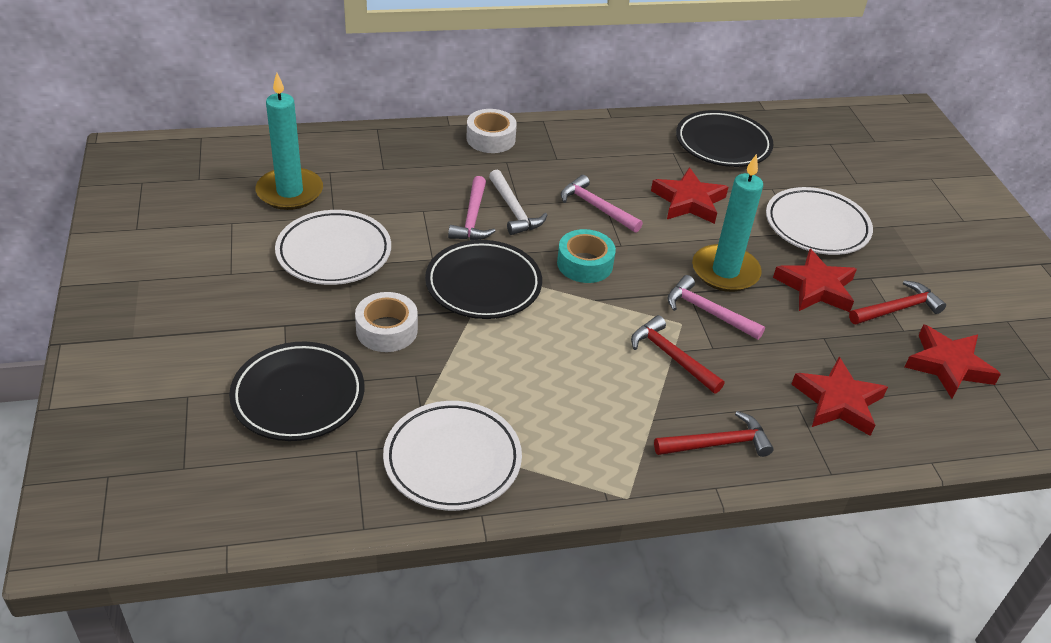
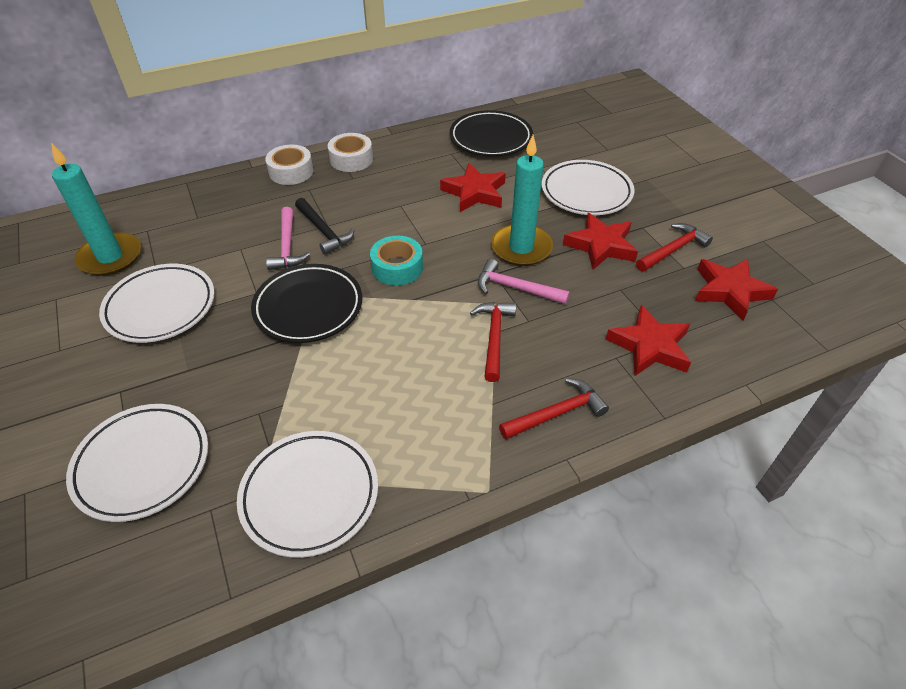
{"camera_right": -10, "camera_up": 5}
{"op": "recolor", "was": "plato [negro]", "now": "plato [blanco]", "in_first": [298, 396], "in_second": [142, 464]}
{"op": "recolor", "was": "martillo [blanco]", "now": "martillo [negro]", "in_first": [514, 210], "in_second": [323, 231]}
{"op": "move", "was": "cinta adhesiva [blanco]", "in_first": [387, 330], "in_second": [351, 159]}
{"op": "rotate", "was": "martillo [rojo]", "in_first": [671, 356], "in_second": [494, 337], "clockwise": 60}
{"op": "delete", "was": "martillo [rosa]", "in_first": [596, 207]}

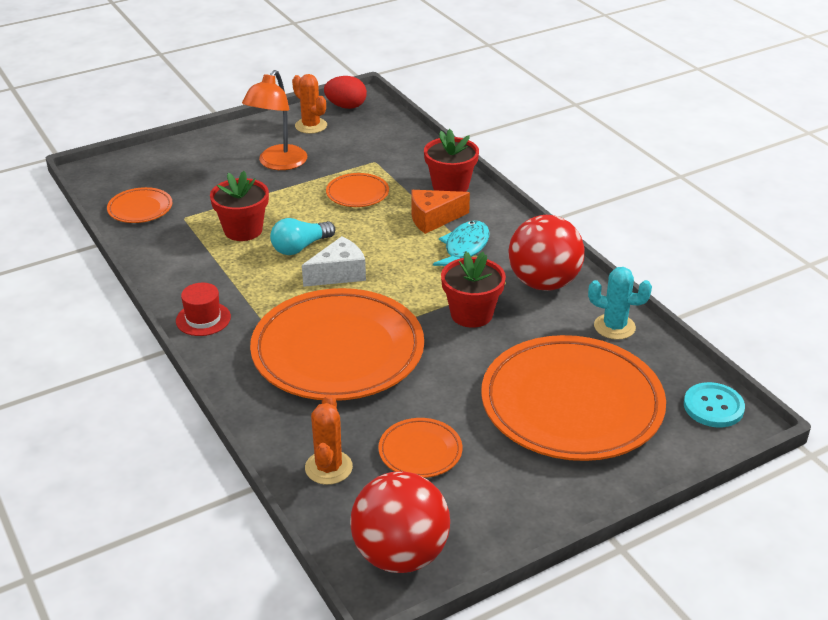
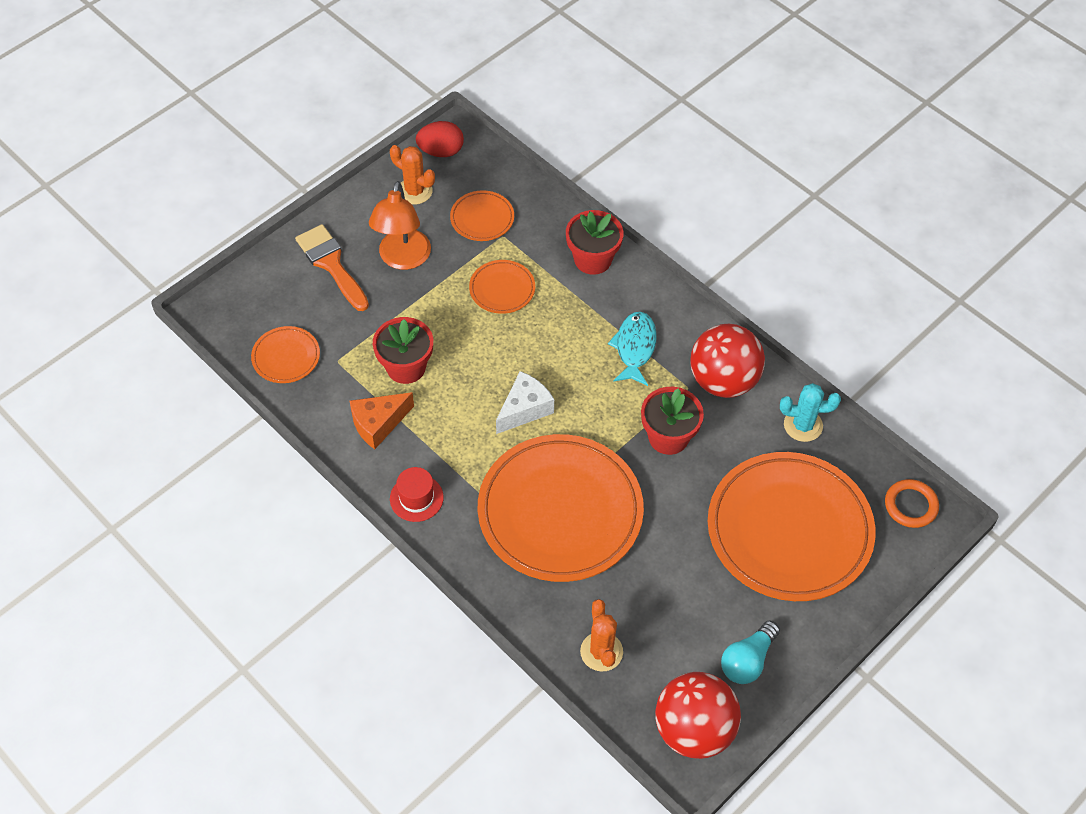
{"camera_right": -15, "camera_up": 20}
{"op": "insert", "now": "pincel [naranja]", "in_second": [331, 264]}
{"op": "move", "was": "queso [naranja]", "in_first": [433, 219], "in_second": [378, 424]}
{"op": "move", "was": "plato [naranja]", "in_first": [420, 451], "in_second": [482, 218]}
{"op": "move", "was": "bombilla [turquesa]", "in_first": [300, 247], "in_second": [747, 660]}
{"op": "replace", "was": "botón [turquesa]", "now": "anillo [naranja]", "in_first": [713, 407], "in_second": [910, 505]}

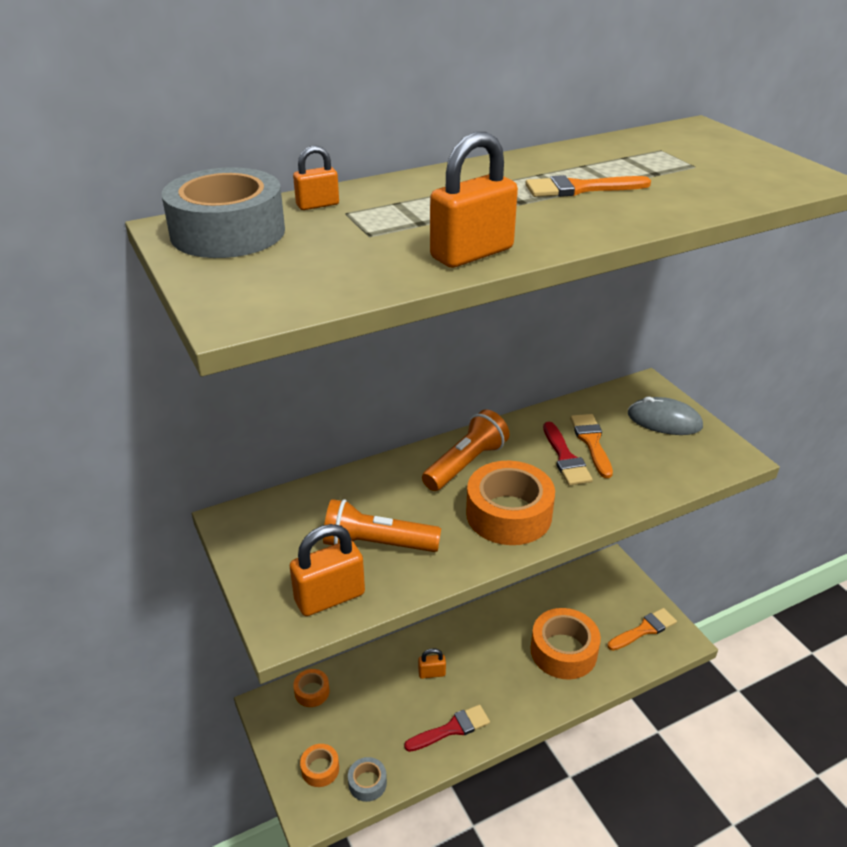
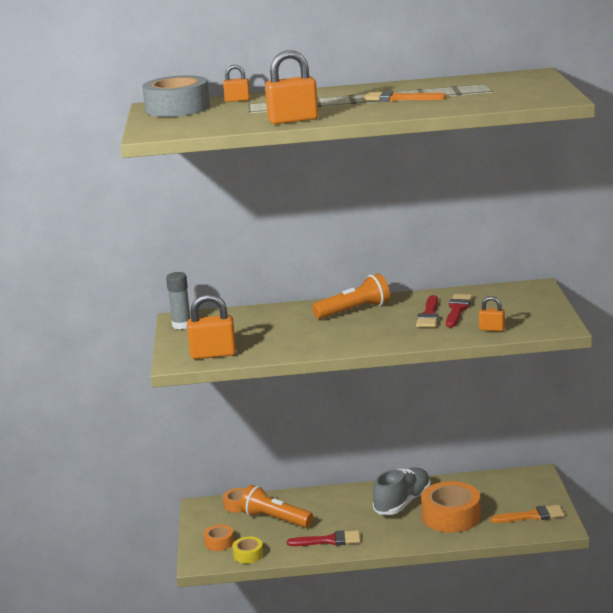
{"camera_right": 25, "camera_up": -15}
{"op": "insert", "now": "barra de pegamento [gris]", "in_second": [182, 325]}
{"op": "recolor", "was": "cinta adhesiva [gris]", "now": "cinta adhesiva [amarillo]", "in_first": [367, 783], "in_second": [248, 555]}
{"op": "move", "was": "lámpara de mano [naranja]", "in_first": [377, 544], "in_second": [275, 519]}
{"op": "insert", "now": "zapato [gris]", "in_second": [402, 503]}
{"op": "recolor", "was": "pincel [naranja]", "now": "pincel [rojo]", "in_first": [591, 442], "in_second": [457, 309]}
{"op": "move", "was": "candado [naranja]", "in_first": [432, 673], "in_second": [492, 329]}
{"op": "delete", "was": "cinta adhesiva [naranja]", "in_first": [508, 514]}
{"op": "delete", "was": "ratón [gris]", "in_first": [664, 420]}

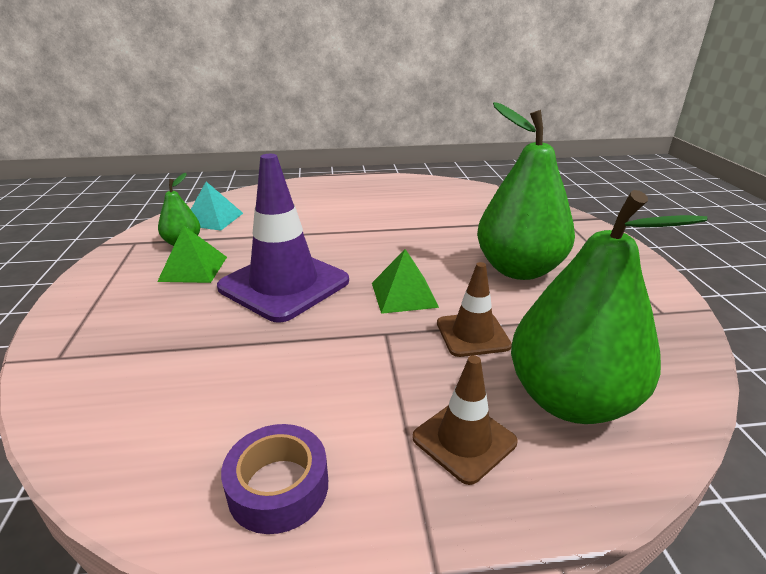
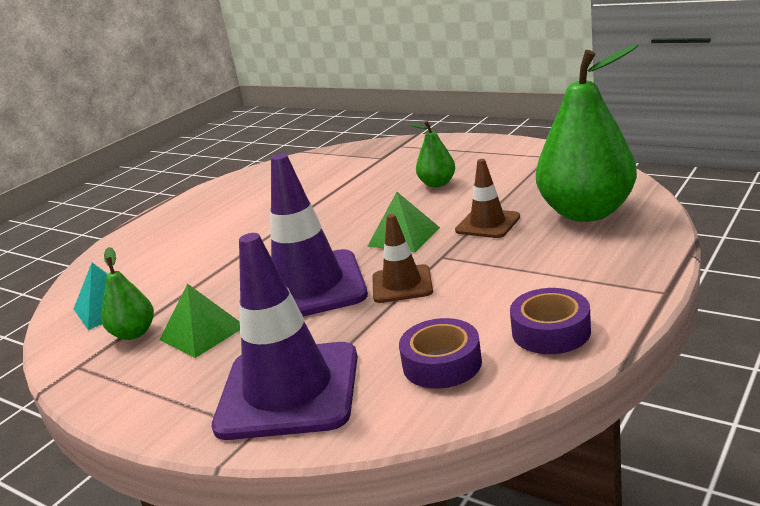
{"camera_right": -45, "camera_up": -5}
{"op": "insert", "now": "cono de tráfico [morado]", "in_second": [288, 391]}
{"op": "move", "was": "cono de tráfico [marrón]", "in_first": [464, 440], "in_second": [402, 284]}
{"op": "insert", "now": "cinta adhesiva [morado]", "in_second": [442, 364]}
{"op": "resize", "was": "pera [verde]", "in_first": [519, 269], "in_second": [437, 184], "ratio": 0.48}

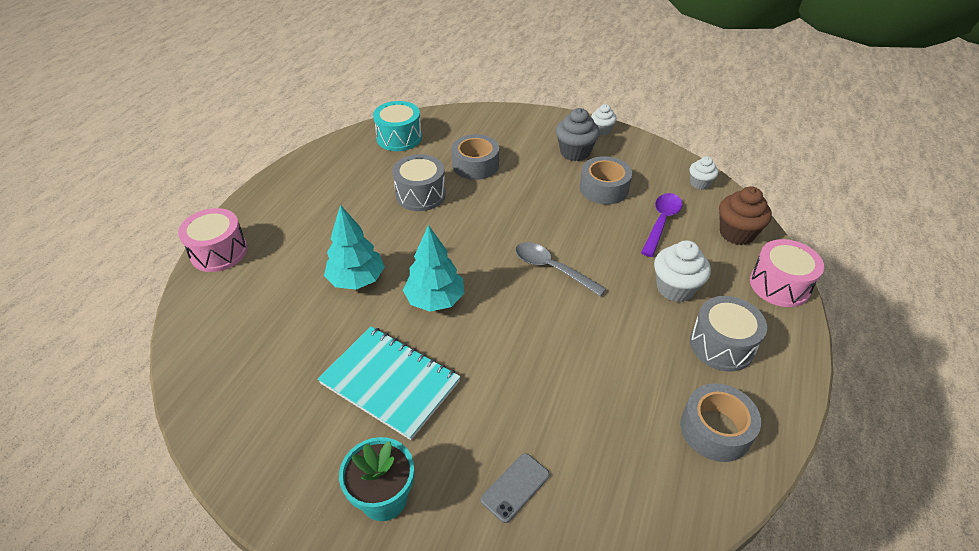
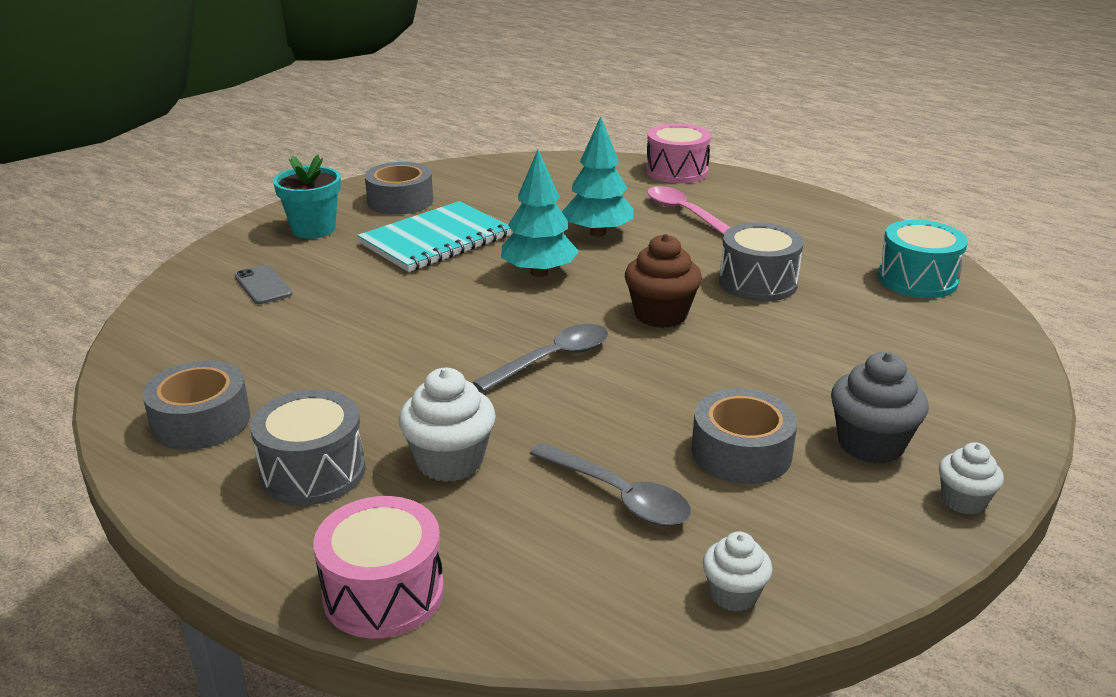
{"camera_right": 105, "camera_up": -15}
{"op": "move", "was": "cinta adhesiva [gris]", "in_first": [475, 165], "in_second": [400, 201]}
{"op": "recolor", "was": "cuchara [morado]", "now": "cuchara [gris]", "in_first": [661, 222], "in_second": [618, 495]}
{"op": "move", "was": "magdalena [marrón]", "in_first": [736, 233], "in_second": [660, 315]}
{"op": "insert", "now": "cuchara [rosa]", "in_second": [684, 213]}

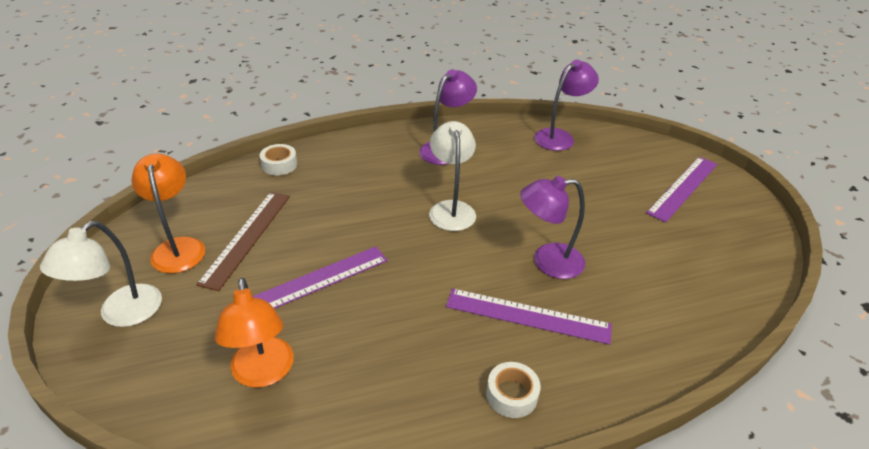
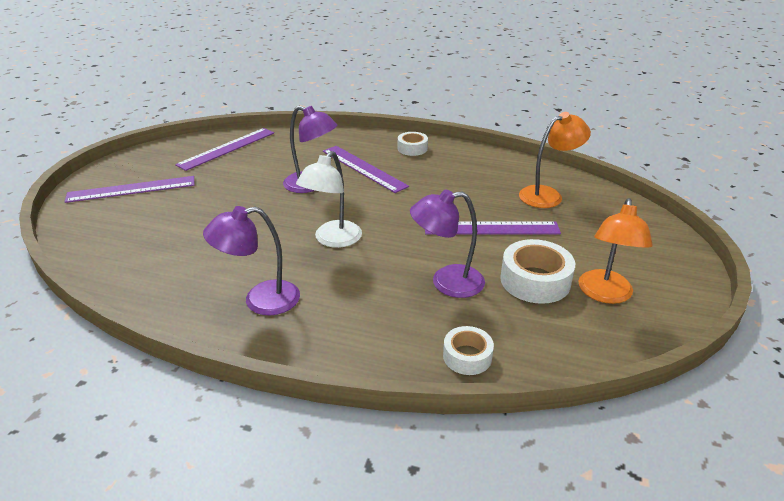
{"camera_right": -145, "camera_up": -5}
{"op": "insert", "now": "regla [morado]", "in_second": [227, 148]}
{"op": "move", "was": "lámpara [morado]", "in_first": [559, 137], "in_second": [446, 282]}
{"op": "replace", "was": "regla [marrón]", "now": "cinta adhesiva [blanco]", "in_first": [247, 237], "in_second": [535, 280]}
{"op": "rotate", "was": "lámpara [naranja]", "in_first": [263, 373], "in_second": [548, 195], "clockwise": 45}
{"op": "delete", "was": "lámpara [blanco]", "in_first": [121, 314]}

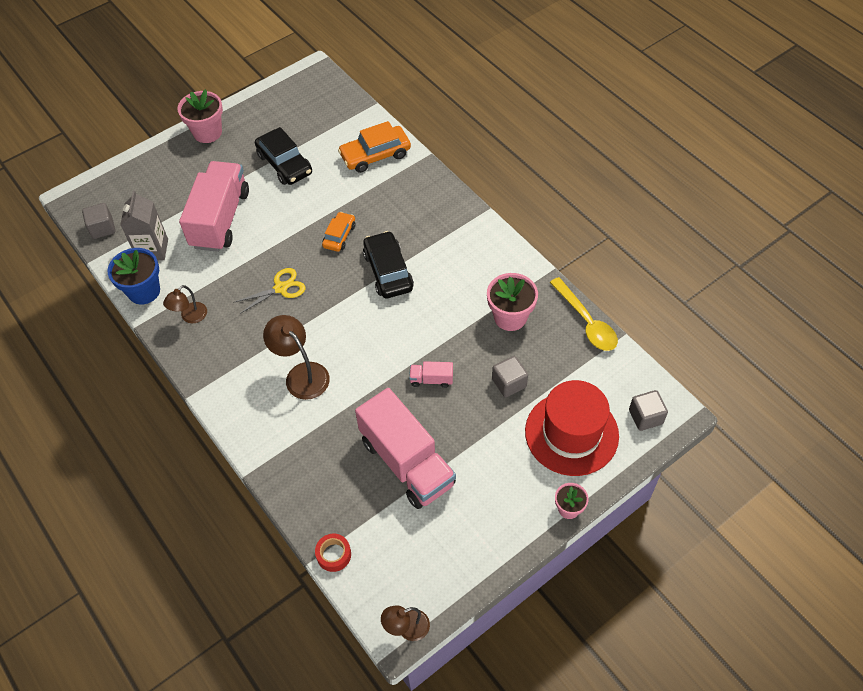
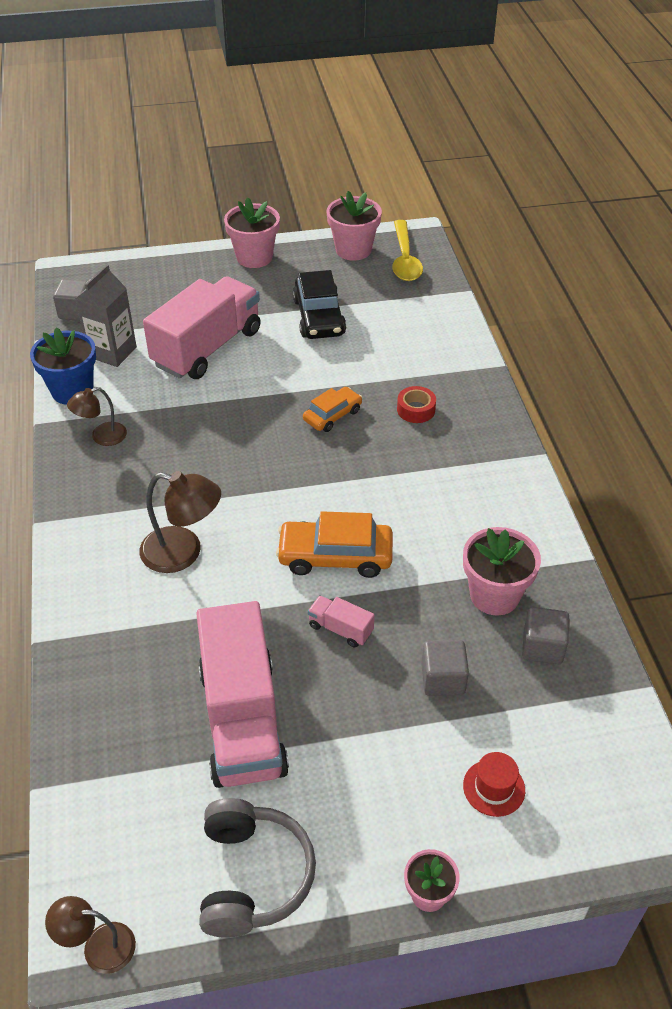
{"camera_right": 25, "camera_up": -10}
{"op": "rotate", "was": "lámpara [marrón]", "in_first": [301, 374], "in_second": [183, 553], "clockwise": 120}
{"op": "insert", "now": "auriculares [gris]", "in_second": [253, 876]}
{"op": "move", "was": "coche [naranja]", "in_first": [375, 155], "in_second": [335, 556]}
{"op": "insert", "now": "maceta [rosa]", "in_second": [353, 250]}
{"op": "move", "was": "cuchara [amarillo]", "in_first": [586, 322], "in_second": [405, 259]}
{"op": "move", "was": "cinta adhesiva [rojo]", "in_first": [334, 555], "in_second": [416, 410]}
{"op": "resize", "was": "sombrero [rojo]", "in_first": [571, 433], "in_second": [494, 787], "ratio": 0.41}
{"op": "move", "was": "cubo [gris]", "in_first": [645, 417], "in_second": [542, 647]}
{"op": "delete", "was": "tijeras [amarillo]", "in_first": [280, 288]}
{"op": "delete", "was": "coche [negro]", "in_first": [388, 271]}

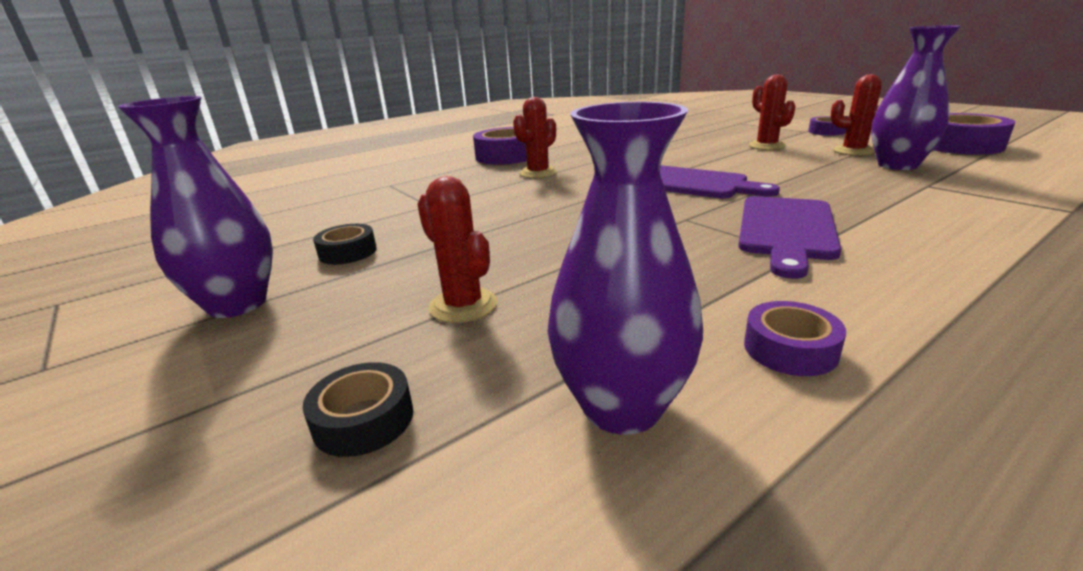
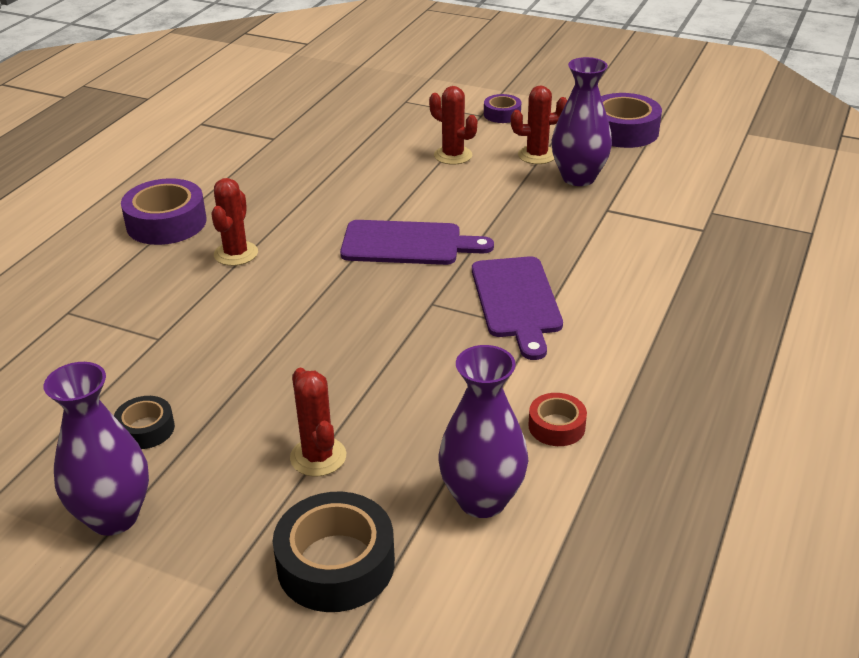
{"camera_right": -30, "camera_up": 10}
{"op": "resize", "was": "cinta adhesiva [negro]", "in_first": [363, 420], "in_second": [336, 564], "ratio": 1.81}
{"op": "rotate", "was": "cactus [rojo]", "in_first": [463, 306], "in_second": [318, 457], "clockwise": 45}
{"op": "recolor", "was": "cinta adhesiva [morado]", "now": "cinta adhesiva [rojo]", "in_first": [790, 349], "in_second": [556, 426]}

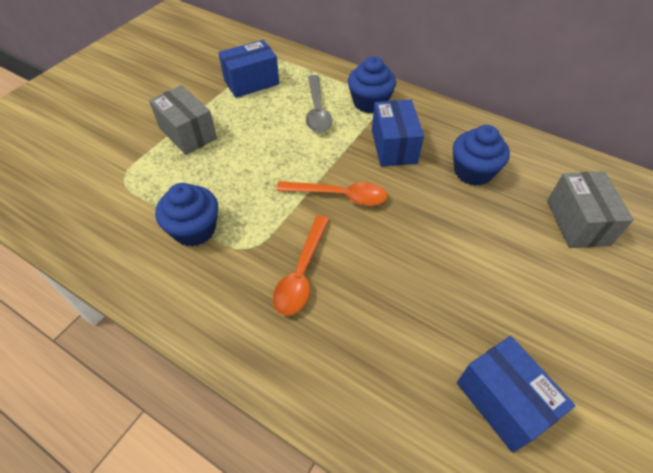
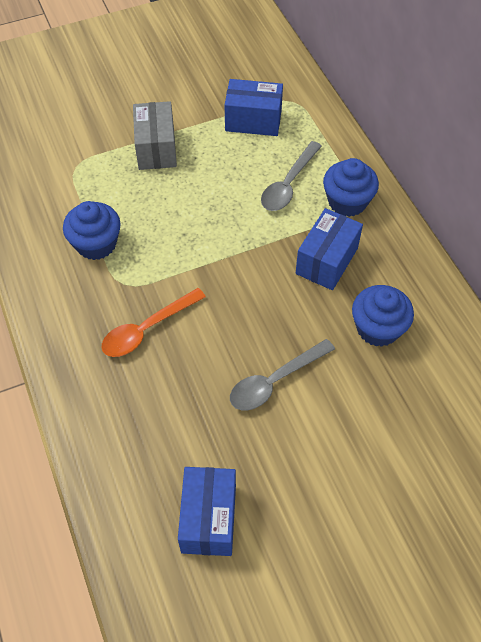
{"camera_right": 35, "camera_up": 5}
{"op": "insert", "now": "cuchara [gris]", "in_second": [275, 381]}
{"op": "delete", "was": "cuchara [naranja]", "in_first": [339, 196]}
{"op": "delete", "was": "caja [gris]", "in_first": [577, 222]}

